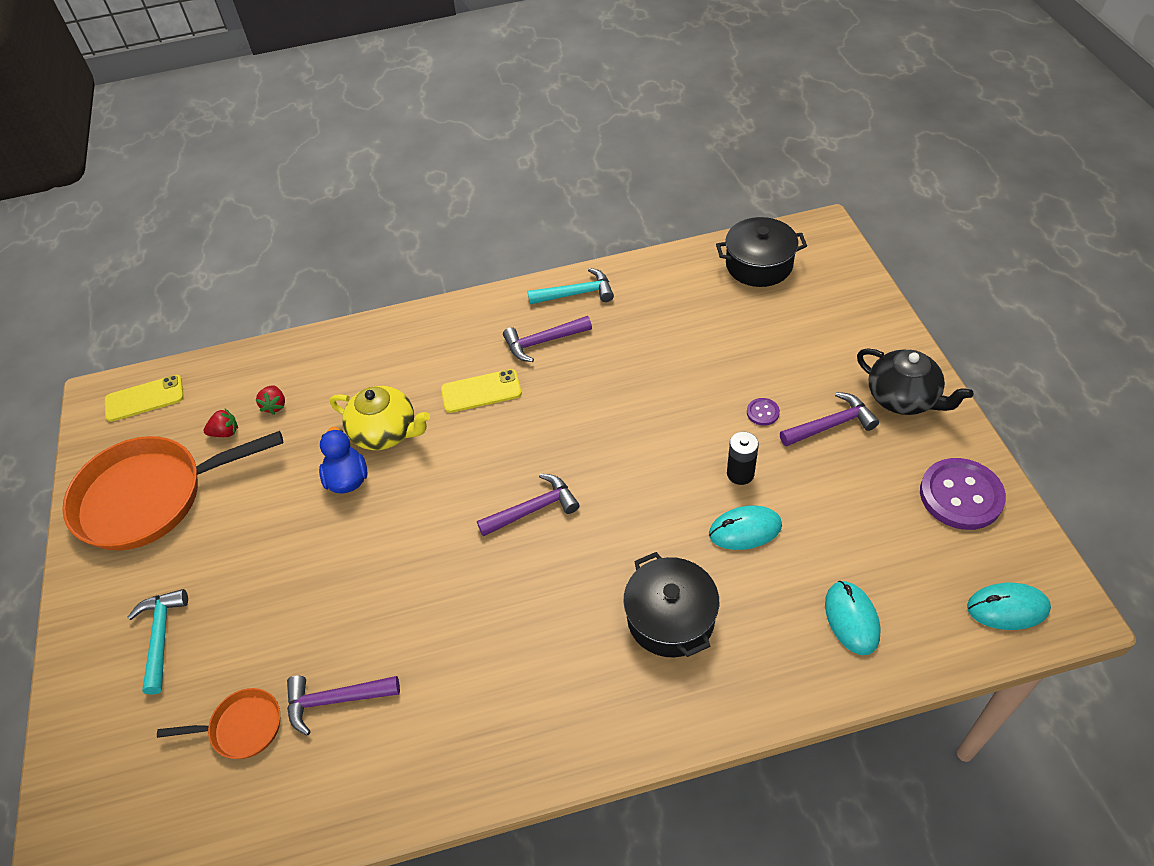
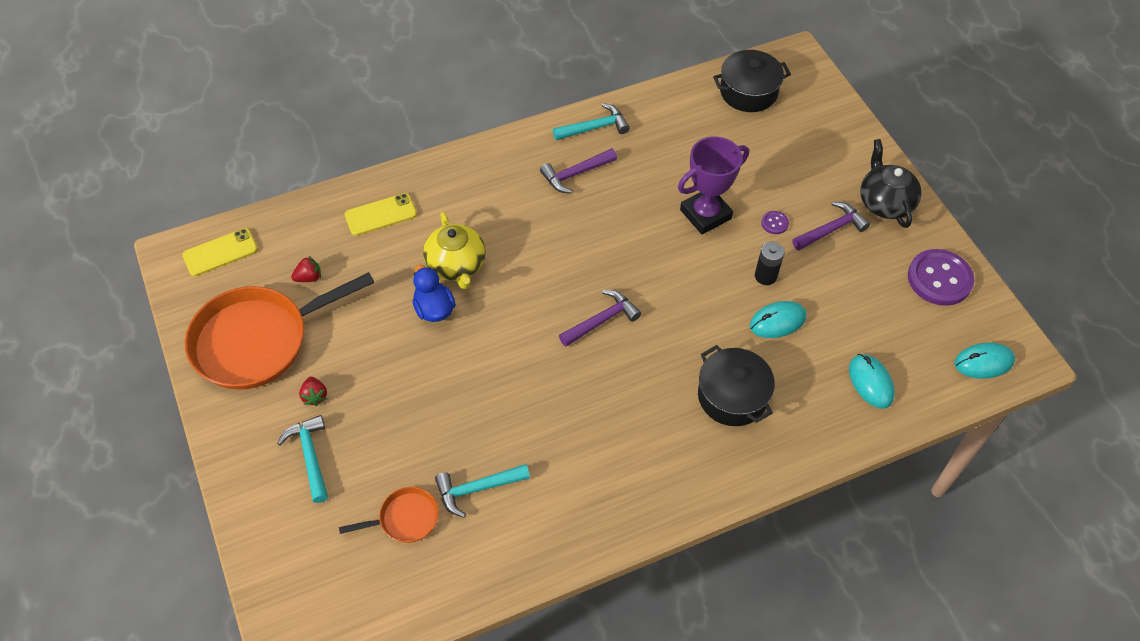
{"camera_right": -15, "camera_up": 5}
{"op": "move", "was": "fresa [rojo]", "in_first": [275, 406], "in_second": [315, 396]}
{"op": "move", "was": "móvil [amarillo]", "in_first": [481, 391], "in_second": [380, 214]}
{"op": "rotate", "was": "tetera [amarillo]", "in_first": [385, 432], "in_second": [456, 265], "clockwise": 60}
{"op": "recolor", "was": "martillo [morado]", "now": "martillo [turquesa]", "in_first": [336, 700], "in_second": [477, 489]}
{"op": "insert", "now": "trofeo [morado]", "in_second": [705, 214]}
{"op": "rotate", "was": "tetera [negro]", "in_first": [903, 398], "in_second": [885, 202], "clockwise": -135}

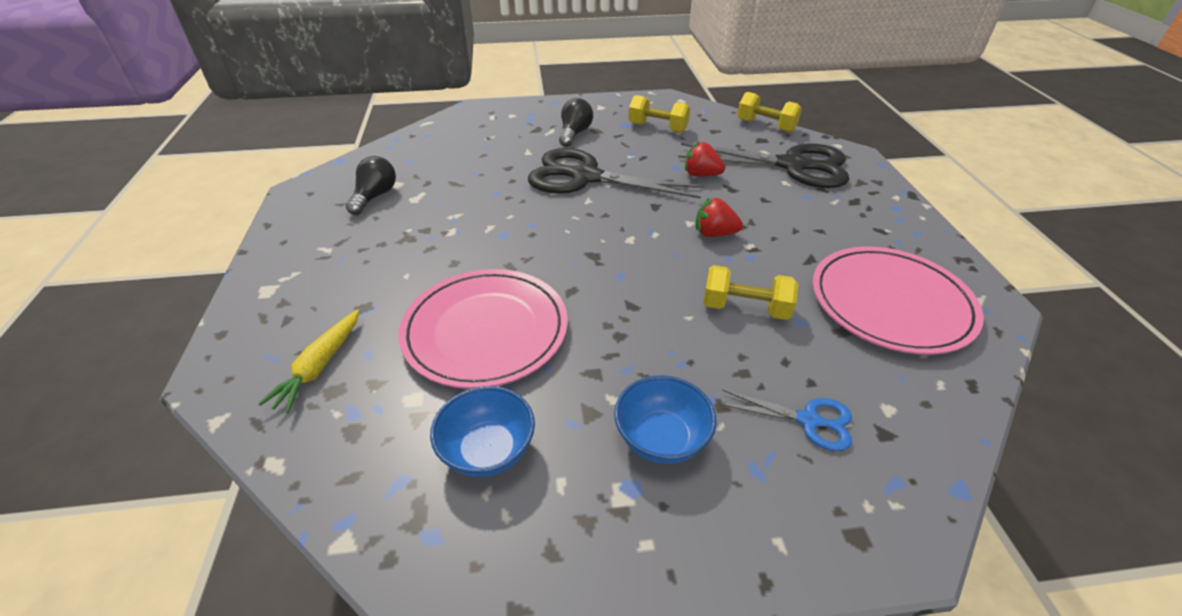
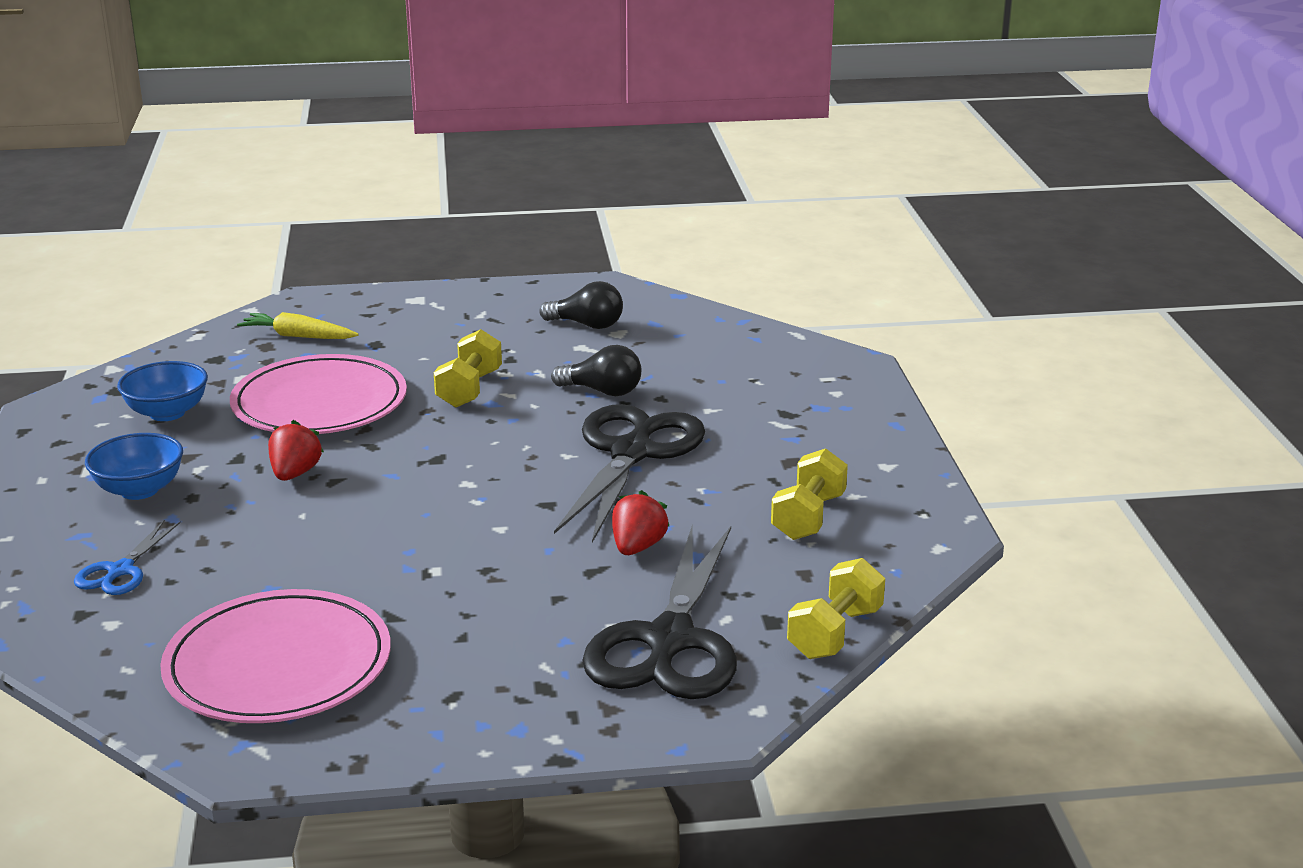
{"camera_right": 90, "camera_up": -15}
{"op": "move", "was": "fresa [rojo]", "in_first": [714, 234], "in_second": [295, 474]}
{"op": "move", "was": "mancuerna [amarillo]", "in_first": [745, 308], "in_second": [469, 389]}
{"op": "move", "was": "bombilla [negro]", "in_first": [574, 133], "in_second": [602, 391]}

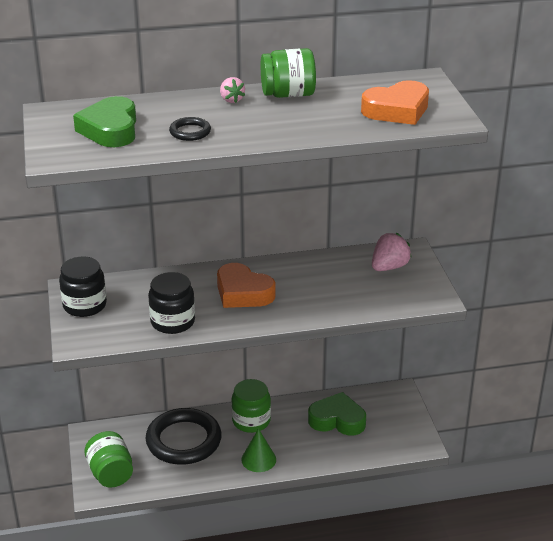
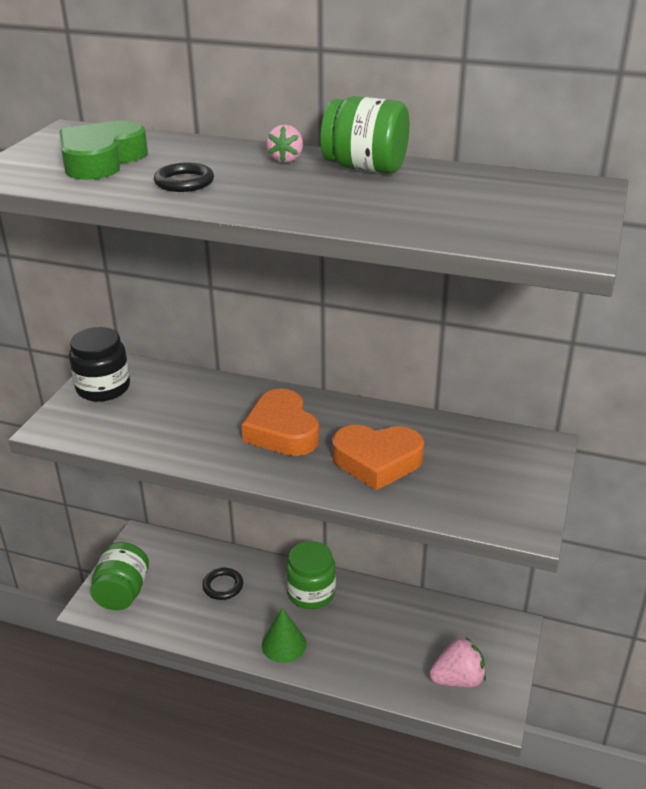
{"camera_right": 30, "camera_up": 0}
{"op": "resize", "was": "anillo [negro]", "in_first": [184, 440], "in_second": [223, 586], "ratio": 0.44}
{"op": "move", "was": "corazón [naranja]", "in_first": [397, 110], "in_second": [377, 461]}
{"op": "move", "was": "fresa [rosa]", "in_first": [389, 267], "in_second": [458, 679]}
{"op": "delete", "was": "tarro [negro]", "in_first": [172, 322]}
{"op": "delete", "was": "corazón [verde]", "in_first": [337, 420]}

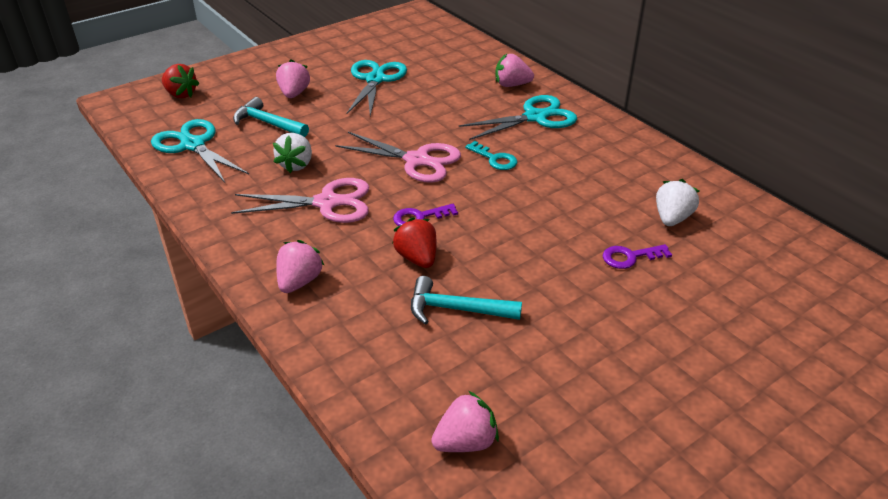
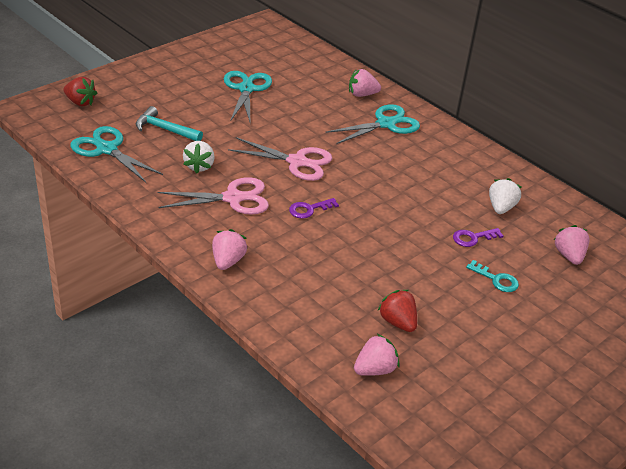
{"camera_right": -10, "camera_up": 0}
{"op": "move", "was": "fresa [rojo]", "in_first": [417, 258], "in_second": [398, 322]}
{"op": "move", "was": "llave [turquesa]", "in_first": [495, 159], "in_second": [496, 279]}
{"op": "move", "was": "fresa [rosa]", "in_first": [294, 94], "in_second": [569, 256]}
{"op": "delete", "was": "martillo [turquesa]", "in_first": [456, 309]}

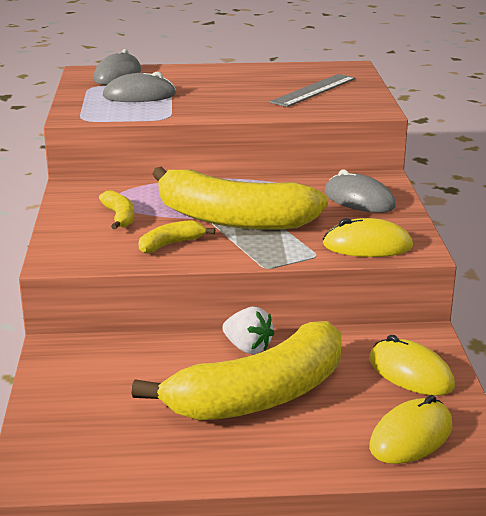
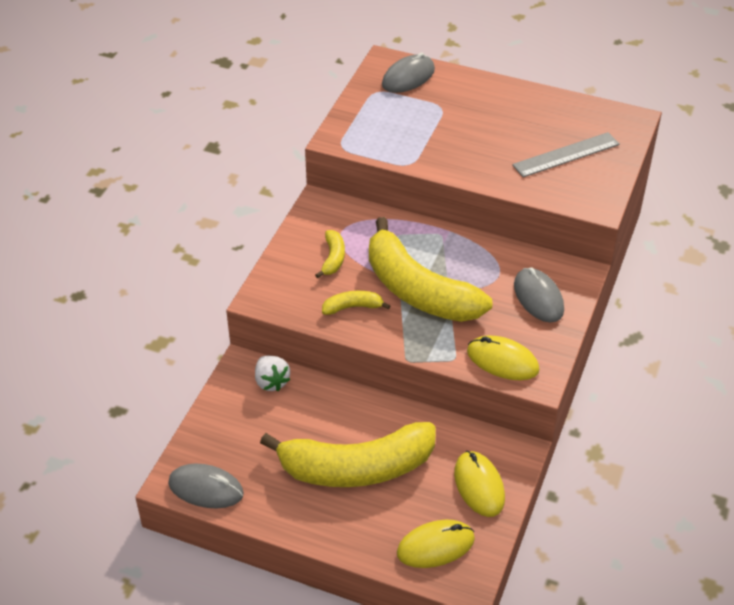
{"camera_right": 25, "camera_up": 20}
{"op": "move", "was": "ratón [gris]", "in_first": [139, 95], "in_second": [206, 488]}
{"op": "move", "was": "fresa [blanco]", "in_first": [247, 348], "in_second": [271, 382]}

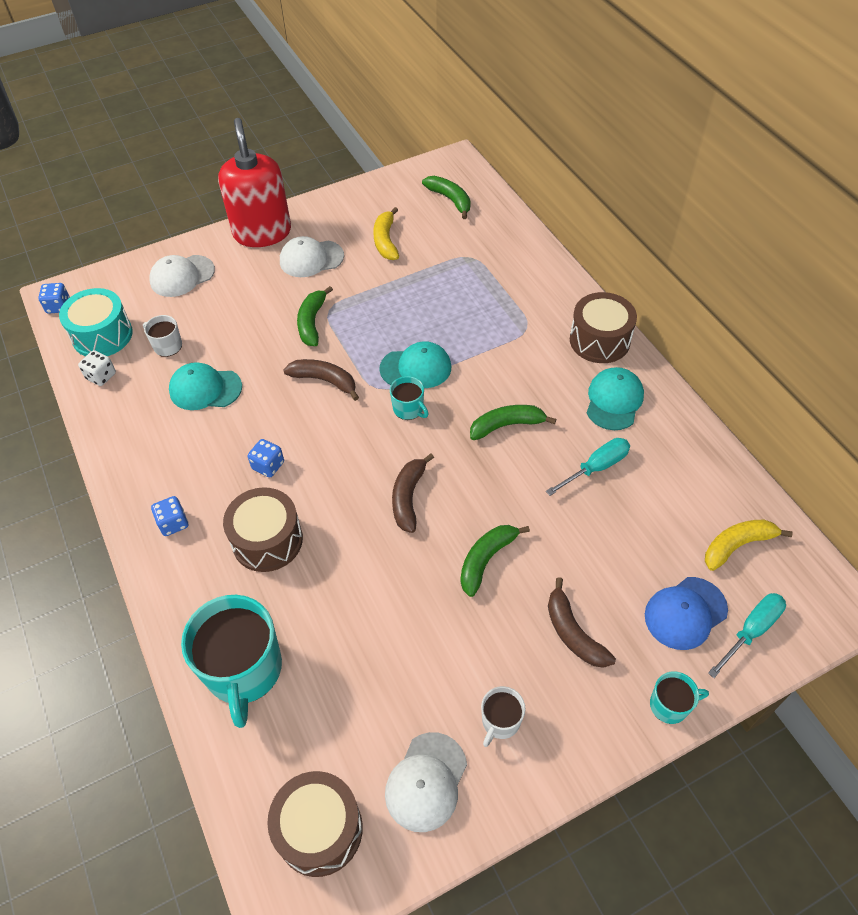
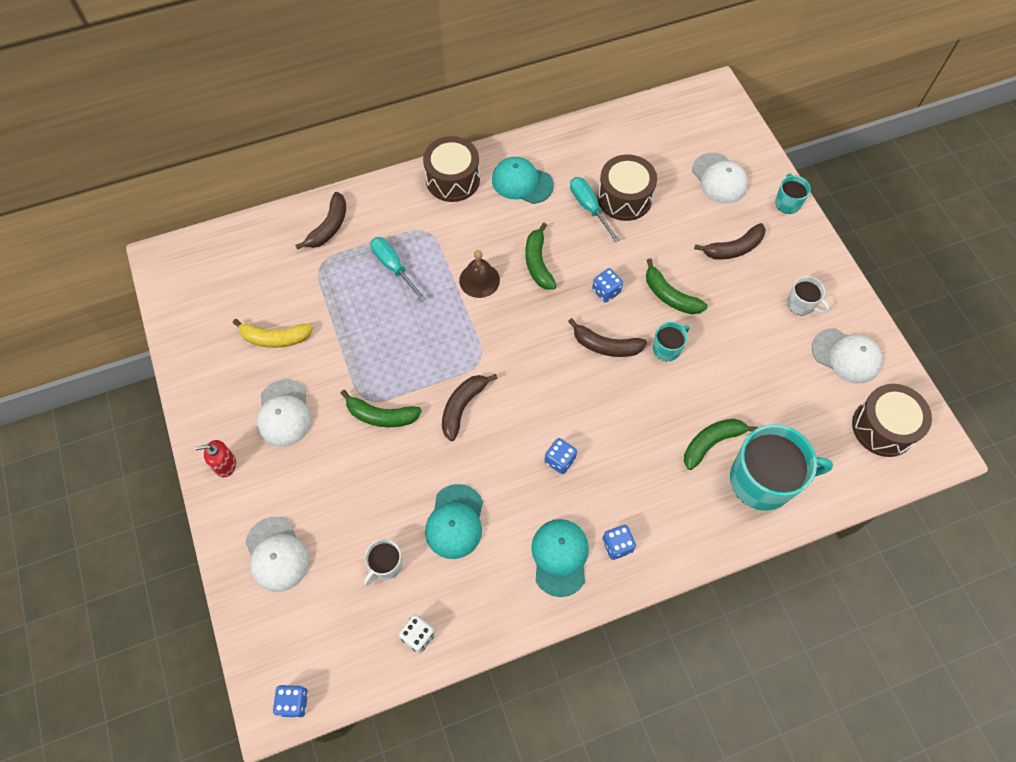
{"camera_right": -85, "camera_up": 10}
{"op": "resize", "was": "dispensador de jabón [rojo]", "in_first": [262, 232], "in_second": [225, 464], "ratio": 0.41}
{"op": "insert", "now": "plátano [marrón]", "in_second": [329, 227]}
{"op": "move", "was": "destornillador [turquesa]", "in_first": [751, 631], "in_second": [393, 267]}
{"op": "insert", "now": "campana [marrón]", "in_second": [479, 280]}
{"op": "move", "was": "gorra [turquesa]", "in_first": [416, 368], "in_second": [560, 557]}
{"op": "insert", "now": "dado [azul]", "in_second": [606, 291]}
{"op": "move", "was": "tambor [marrón]", "in_first": [267, 540], "in_second": [624, 198]}
{"op": "move", "was": "taza [turquesa]", "in_first": [408, 409], "in_second": [667, 348]}
{"op": "move", "was": "plátano [verde]", "in_first": [450, 200], "in_second": [711, 443]}
{"op": "recolor", "was": "gorra [azul]", "now": "gorra [blanco]", "in_first": [685, 613], "in_second": [719, 178]}
{"op": "delete", "was": "tambor [turquesa]", "in_first": [102, 335]}
{"op": "delete", "was": "plátano [amarillo]", "in_first": [737, 545]}

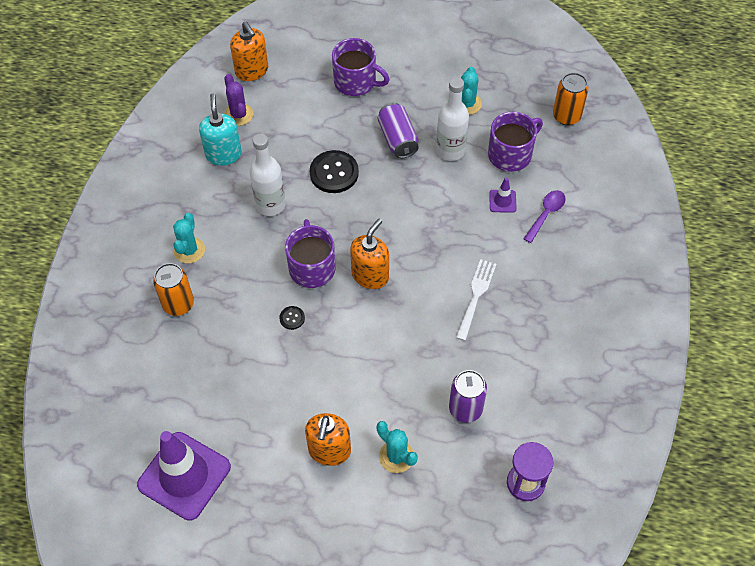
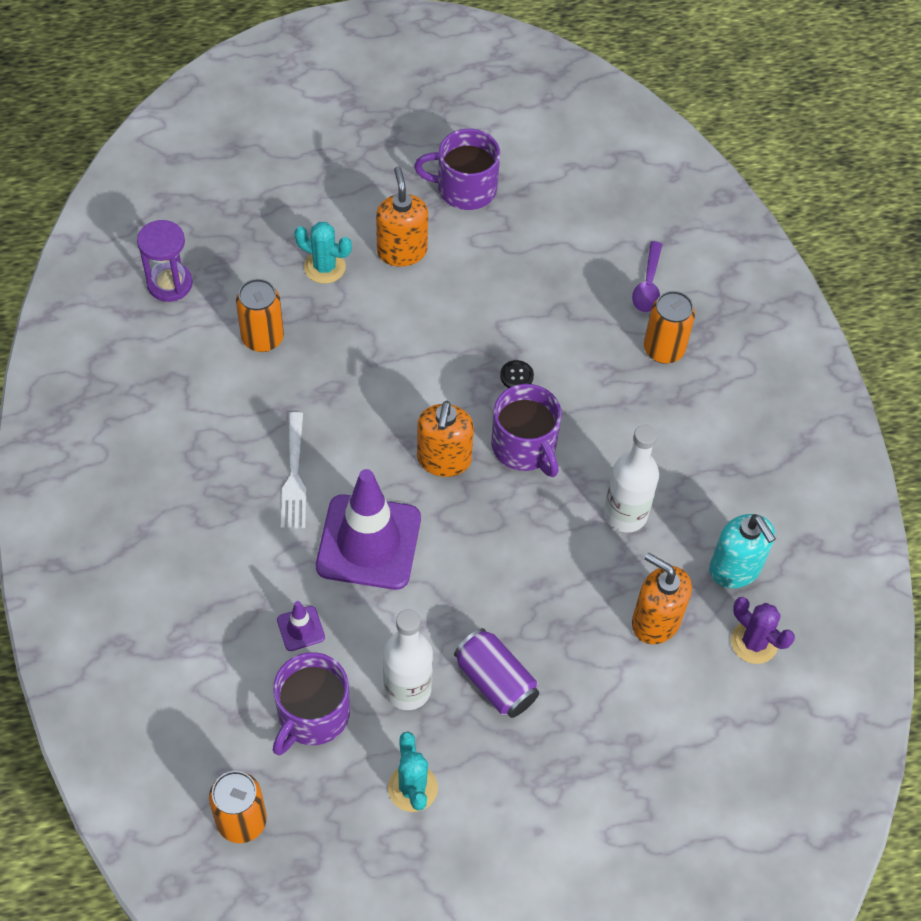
{"camera_right": 155, "camera_up": 0}
{"op": "recolor", "was": "lata [morado]", "now": "lata [naranja]", "in_first": [465, 409], "in_second": [262, 338]}
{"op": "move", "was": "cono de tráfico [morado]", "in_first": [184, 476], "in_second": [368, 542]}
{"op": "move", "was": "taza [morado]", "in_first": [356, 82], "in_second": [465, 188]}
{"op": "move", "was": "cuchara [morado]", "in_first": [546, 214], "in_second": [648, 285]}
{"op": "move", "was": "dispensador de jabón [naranja]", "in_first": [252, 71], "in_second": [655, 621]}
{"op": "delete", "was": "cactus [turquesa]", "in_first": [189, 250]}
{"op": "delete", "was": "botón [negro]", "in_first": [334, 173]}

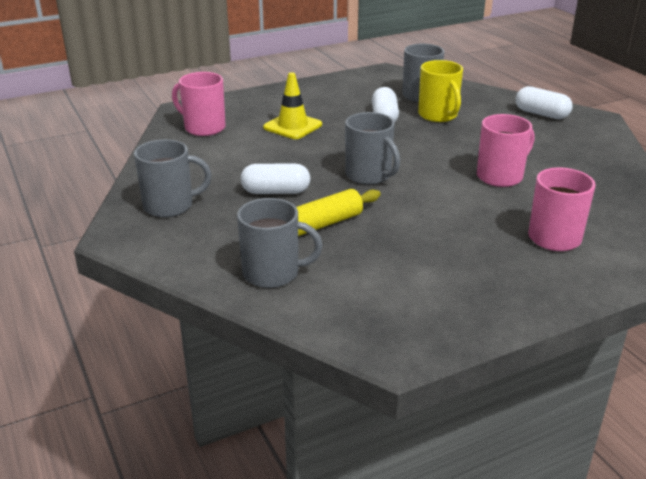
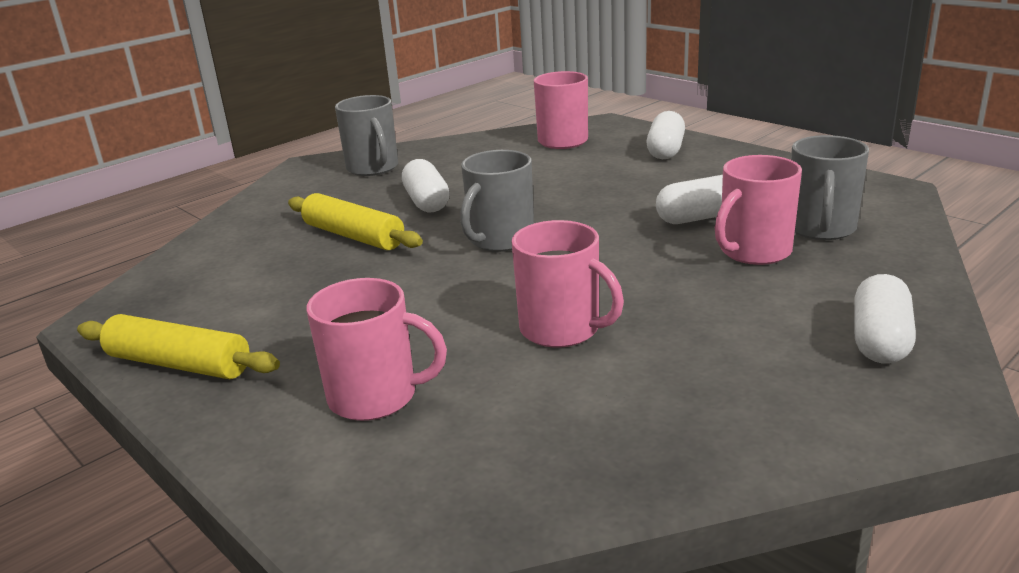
{"camera_right": 75, "camera_up": -5}
{"op": "insert", "now": "rodillo [amarillo]", "in_second": [179, 364]}
{"op": "insert", "now": "cápsula [blanco]", "in_second": [665, 150]}
{"op": "recolor", "was": "taza [amarillo]", "now": "taza [rosa]", "in_first": [438, 115], "in_second": [754, 251]}
{"op": "delete", "was": "taza [gris]", "in_first": [272, 273]}
{"op": "delete", "was": "cono de tráfico [amarillo]", "in_first": [292, 126]}

